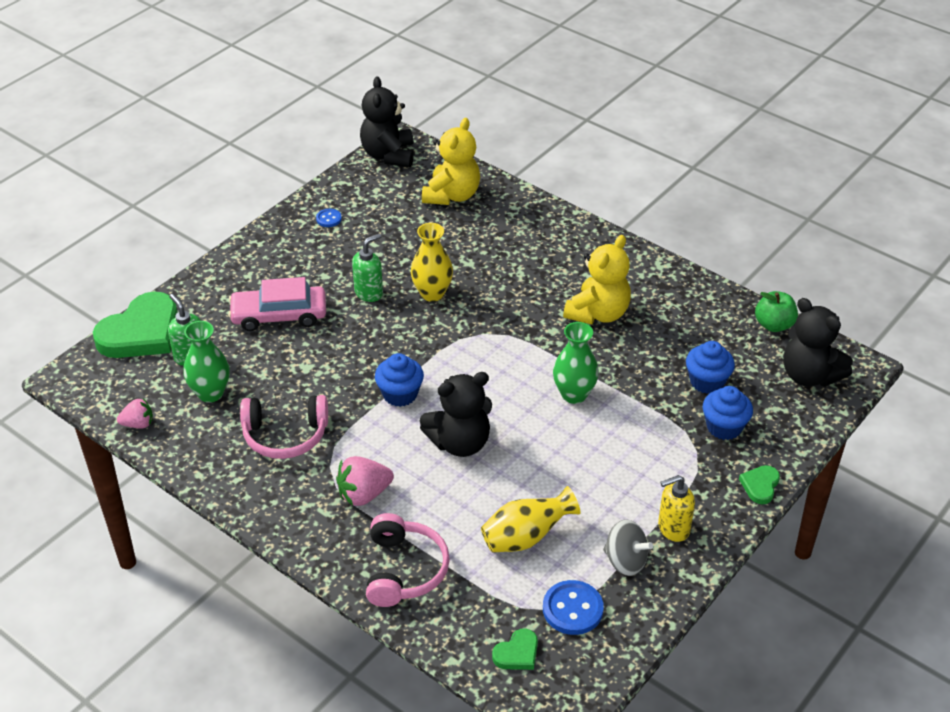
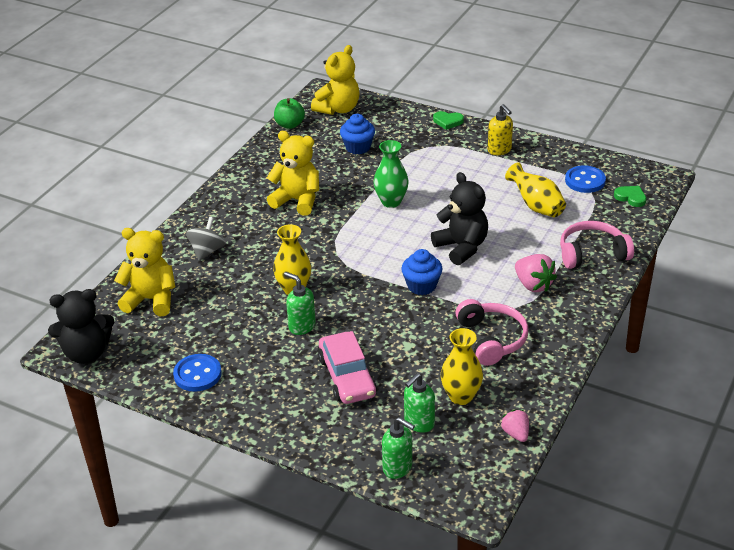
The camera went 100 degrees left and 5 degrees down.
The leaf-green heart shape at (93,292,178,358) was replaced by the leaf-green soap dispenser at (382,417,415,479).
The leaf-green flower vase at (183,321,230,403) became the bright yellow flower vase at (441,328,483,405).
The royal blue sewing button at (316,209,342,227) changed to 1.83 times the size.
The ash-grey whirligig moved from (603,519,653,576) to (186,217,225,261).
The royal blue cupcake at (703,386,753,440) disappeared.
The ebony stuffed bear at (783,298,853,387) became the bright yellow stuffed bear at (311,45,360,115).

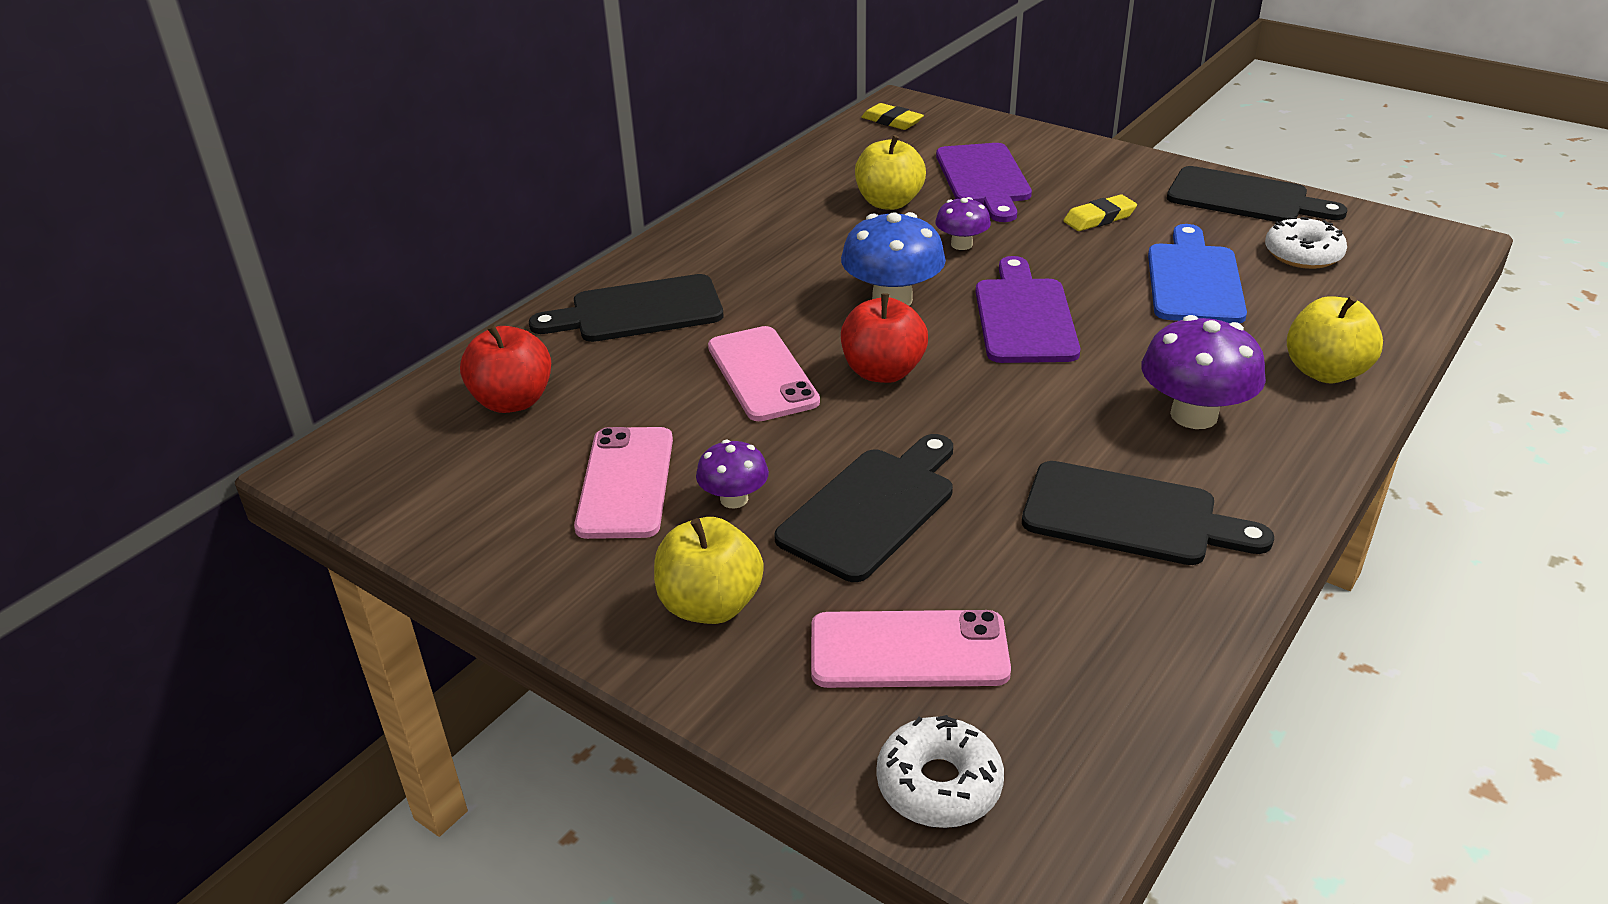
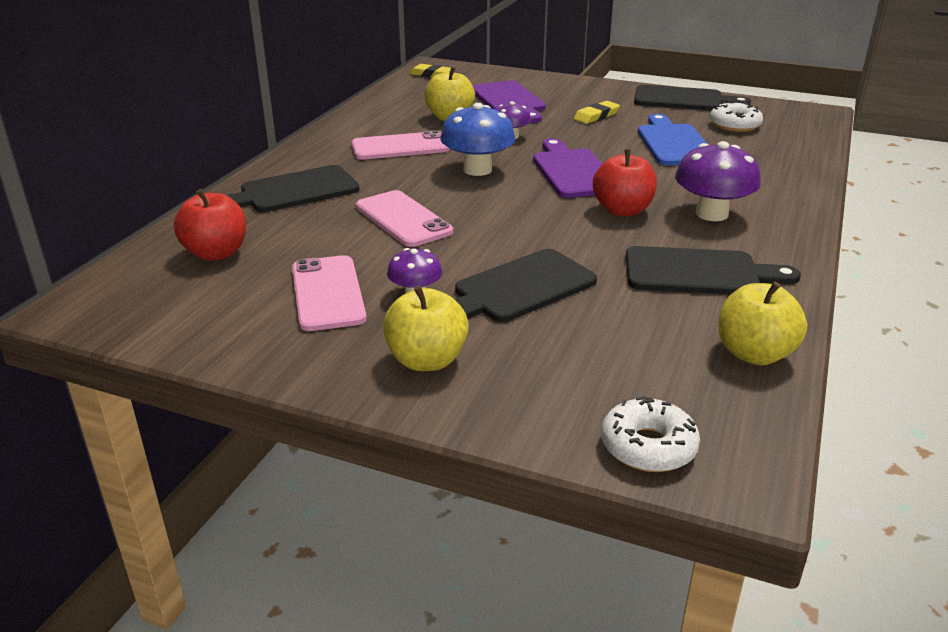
The camera went 15 degrees left and 5 degrees down.
The ebony chopping board at (774,434,953,582) turned 150 degrees counterclockwise.
The pink smartphone moved from (811,610,1011,688) to (352,130,450,160).
The red apple fruit moved from (841,293,928,383) to (593,149,657,216).
The bright yellow apple fruit moved from (1287,296,1383,383) to (718,281,807,365).

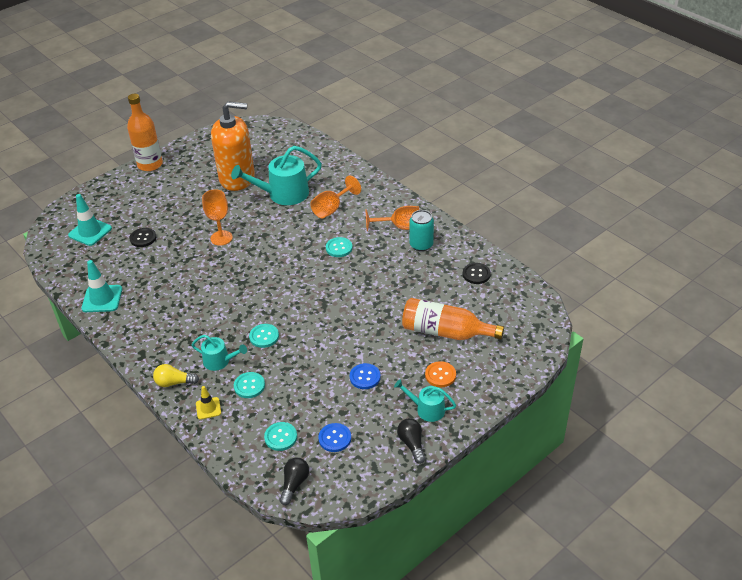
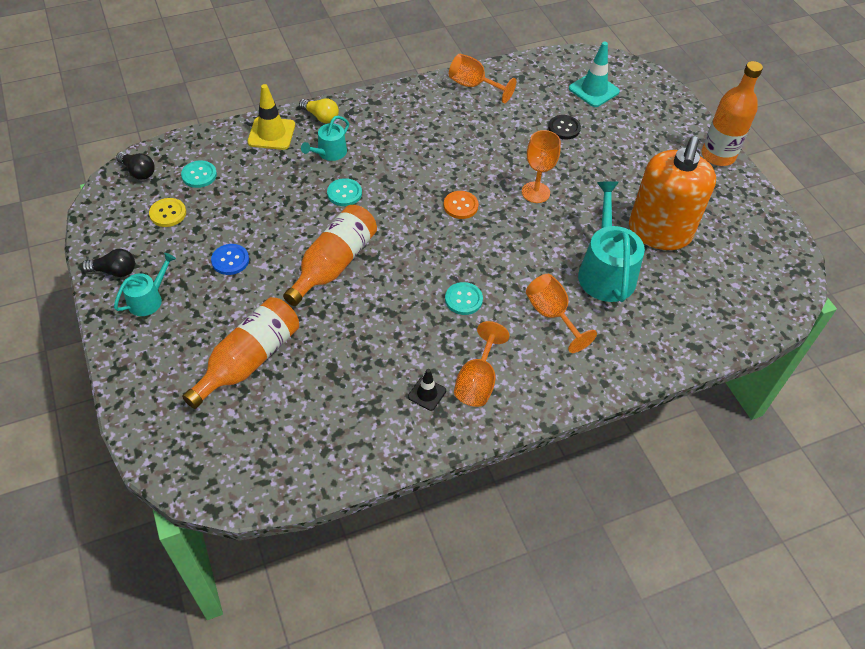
The camera went 105 degrees right and 10 degrees up.
The teal safety cone at (82,260,122,312) was replaced by the bright orange goblet at (449,54,516,103).
The bright yellow bulb at (153,364,199,387) turned 105 degrees clockwise.
The bright yellow safety cone at (196,386,221,420) changed to 1.71 times the size.
The teal sewing button at (234,372,265,398) disappeared.
The royal blue sewing button at (318,423,351,452) became the bright yellow sewing button at (149,198,186,227).
The teal soda can at (409,210,434,251) was replaced by the ebony safety cone at (408,369,446,411).
The bright orange sewing button moved from (425,361,456,387) to (444,191,479,219).
The ebony sewing button at (463,263,491,284) disappeared.
The bright orange flask at (283,205,377,306) appeared.

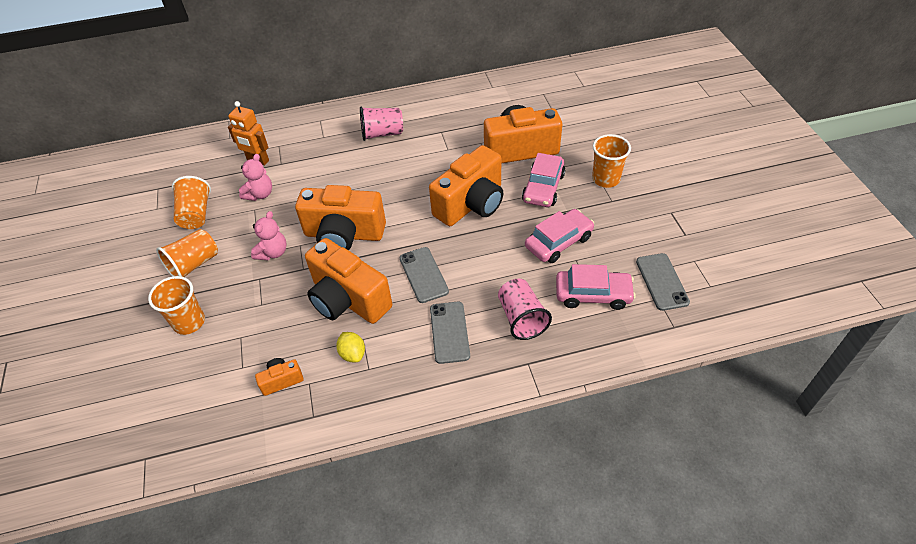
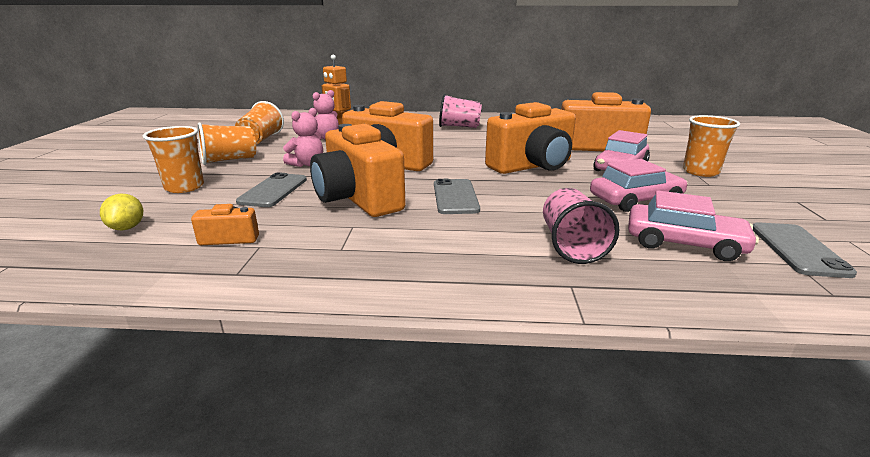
The camera went 15 degrees right and 25 degrees down.
The bright yellow citrus fruit moved from (336,332,365,362) to (100,194,143,230).
The ash-grey smartphone moved from (430,301,470,364) to (236,172,307,207).

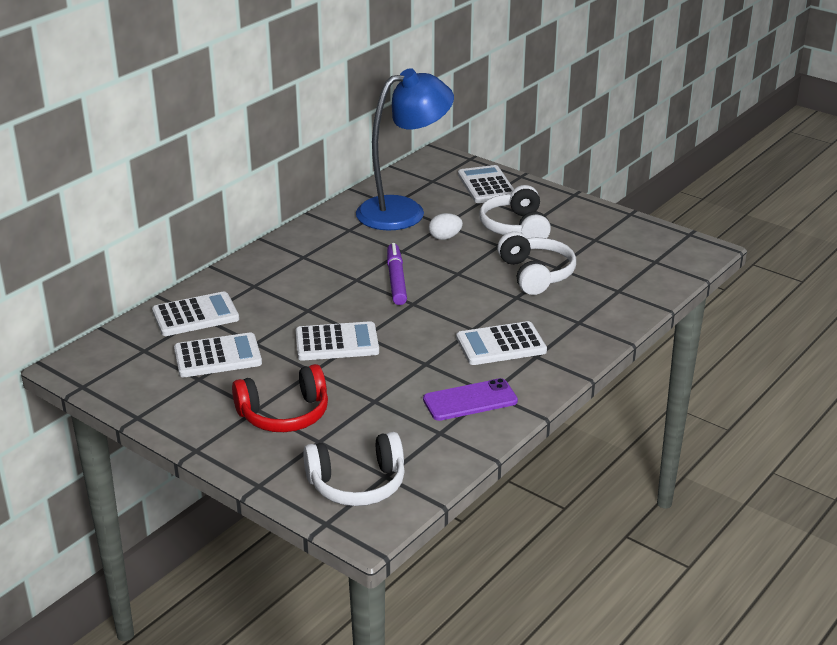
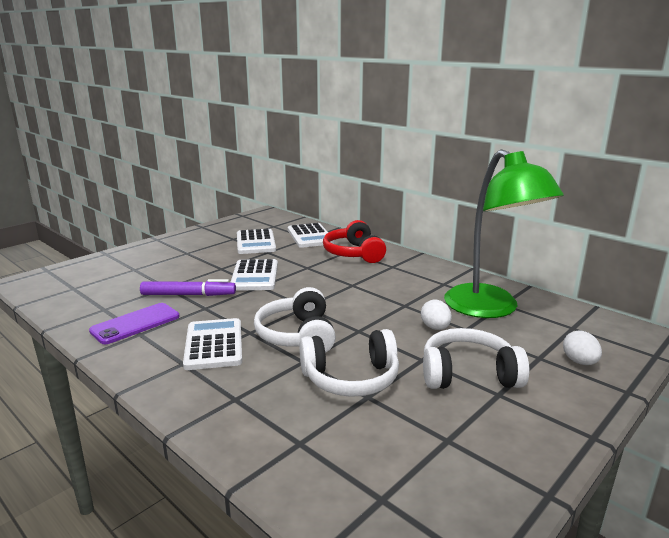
The camera went 95 degrees right and 10 degrees down.
The red headphones moved from (232,364,328,432) to (323,220,386,263).
The snow-white headphones moved from (303,432,405,506) to (254,287,336,353).
The royal blue lamp at (356,68,454,231) became the leaf-green lamp at (444,149,564,318).
The royal purple felt pen moved from (387,243,407,305) to (140,279,236,296).
The royal purple smartphone at (423,378,518,421) turned 60 degrees clockwise.
The snow-white adding machine at (458,165,514,203) was replaced by the snow-white egg at (563,330,602,365).

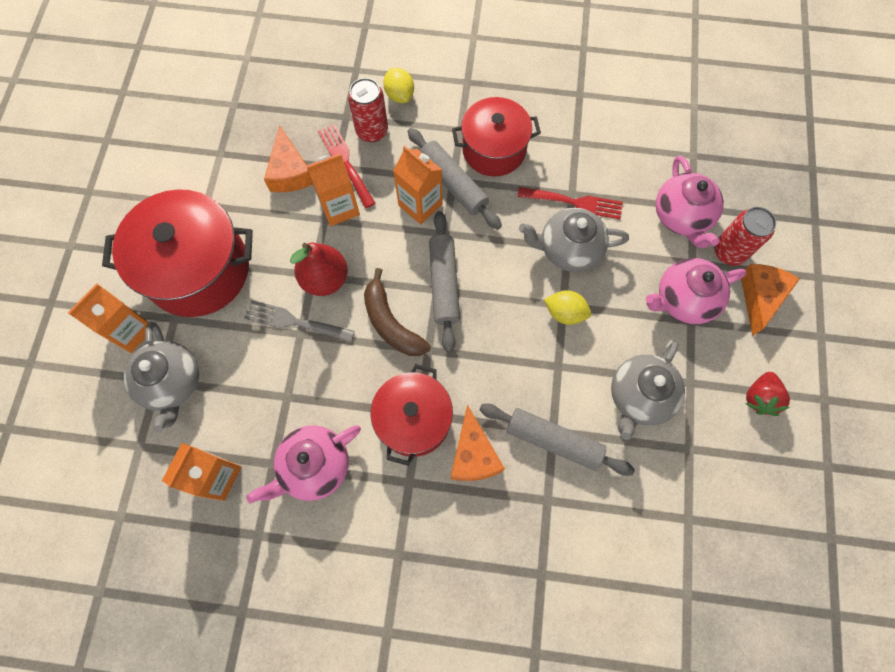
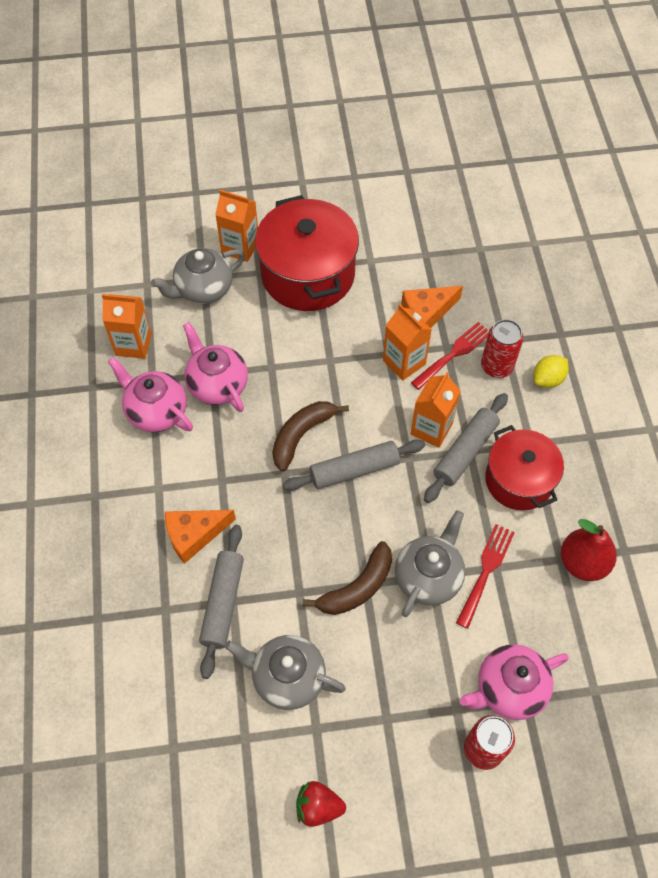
The camera went 75 degrees right and 10 degrees down.
The ash-grey table fork at (244,300,355,342) disappeared.
The red toy pear moved from (290,243,348,296) to (561,519,617,581).
The red cooking pot at (371,364,453,466) disappeared.
The red table fork at (517,187,623,219) turned 150 degrees counterclockwise.
The ash-grey tea pot at (519,208,629,272) turned 45 degrees clockwise.
The bright yellow citrus fruit at (544,290,591,325) was replaced by the brown banana fruit at (303,541,392,615).
The pink tea pot moved from (646,258,747,324) to (183,322,248,412).
The bright orange cheese wedge at (741,264,800,336) disappeared.

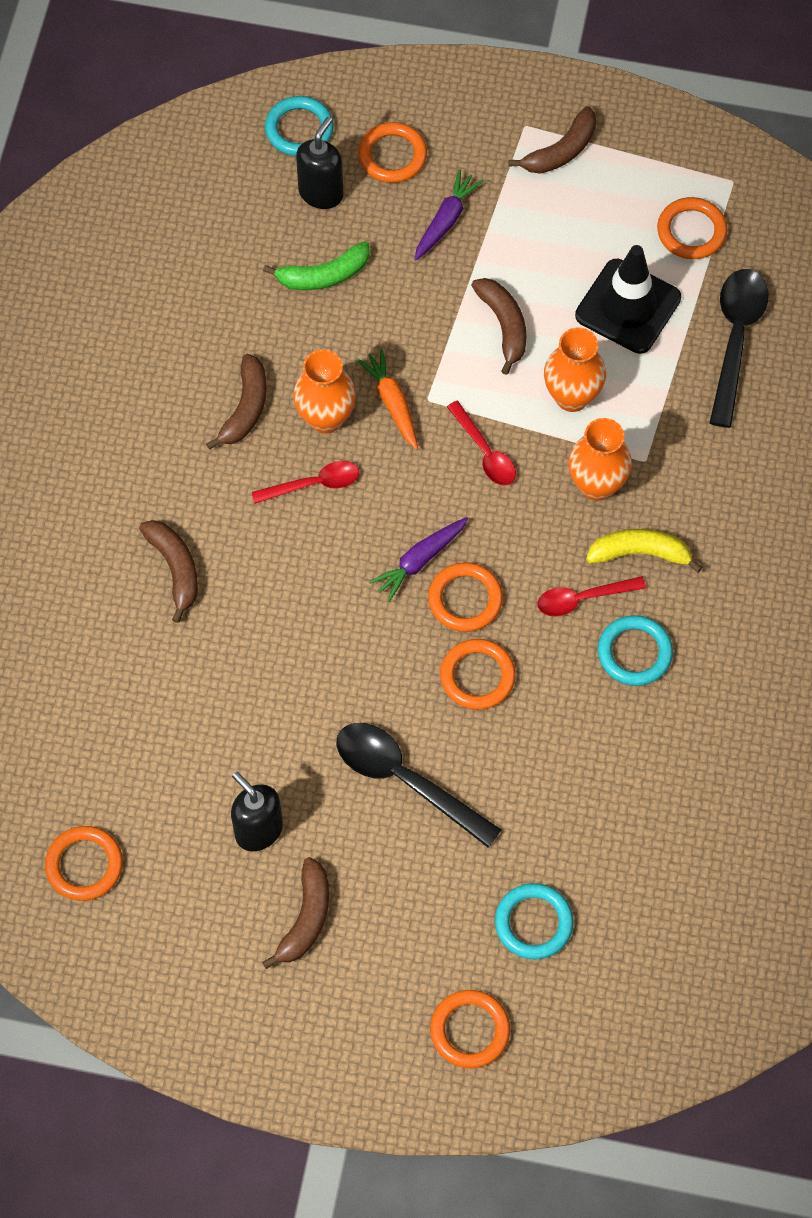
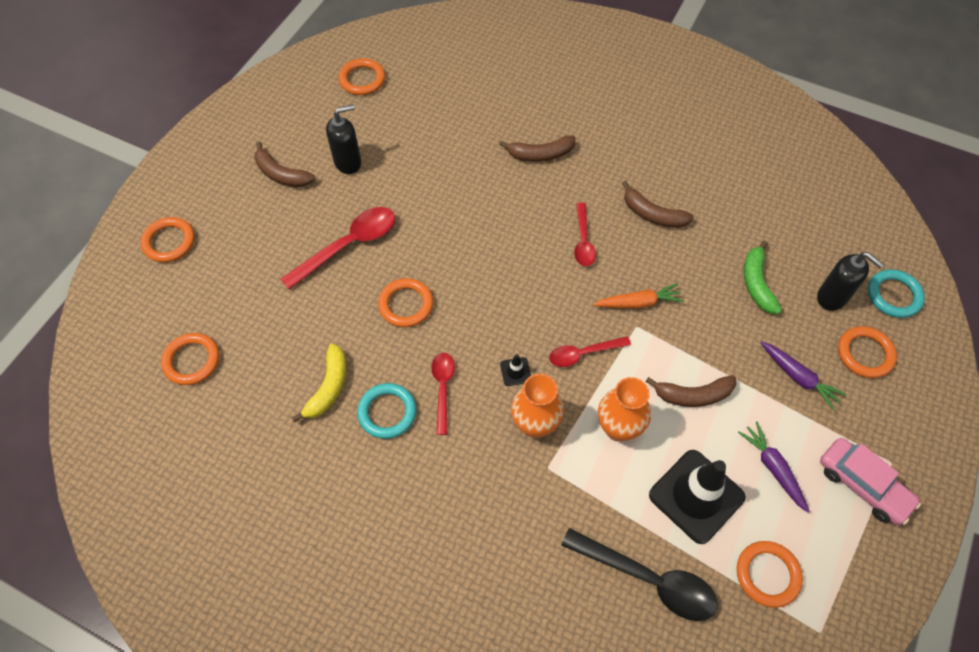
The camera went 105 degrees right and 5 degrees down.
The bright orange flower vase at (293,349,356,434) disappeared.
The ebony teaspoon at (337,723,502,848) became the red teaspoon at (281,207,395,290).
The royal purple carrot moved from (369,517,468,602) to (738,422,810,512).
The bright orange hoop moved from (428,562,503,632) to (161,333,220,385).
The teal hoop at (495,883,573,959) disappeared.
The brown banana fruit at (508,106,596,174) was replaced by the pink toy car at (820,438,921,525).
The bright yellow banana fruit moved from (586,529,702,573) to (291,344,346,423).
The ebony safety cone at (500,354,531,386) appeared.

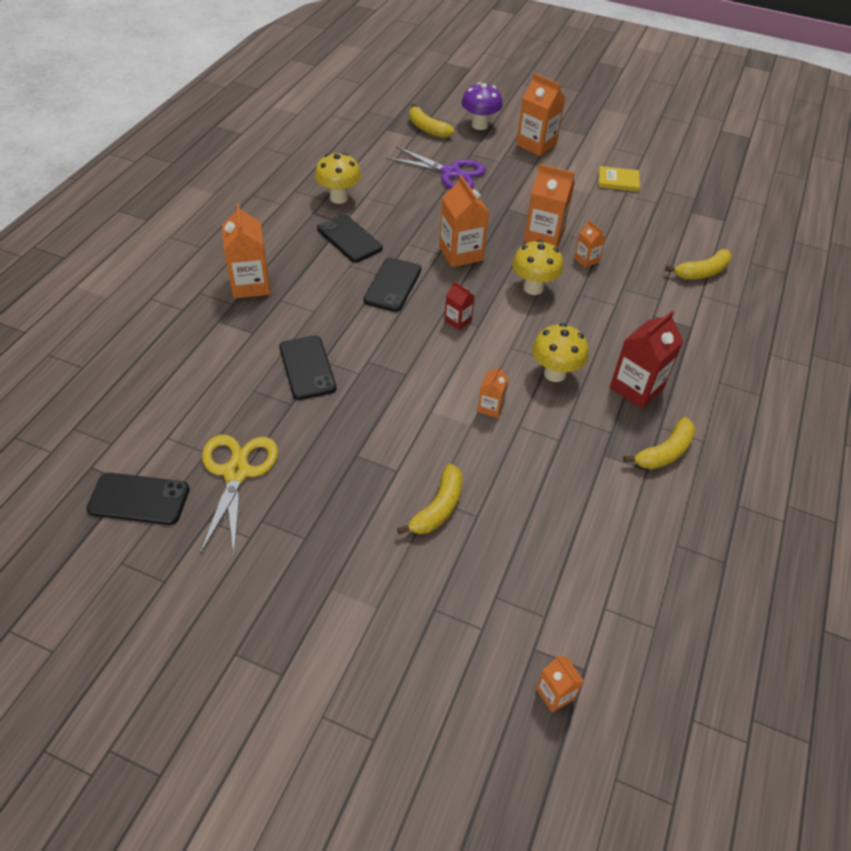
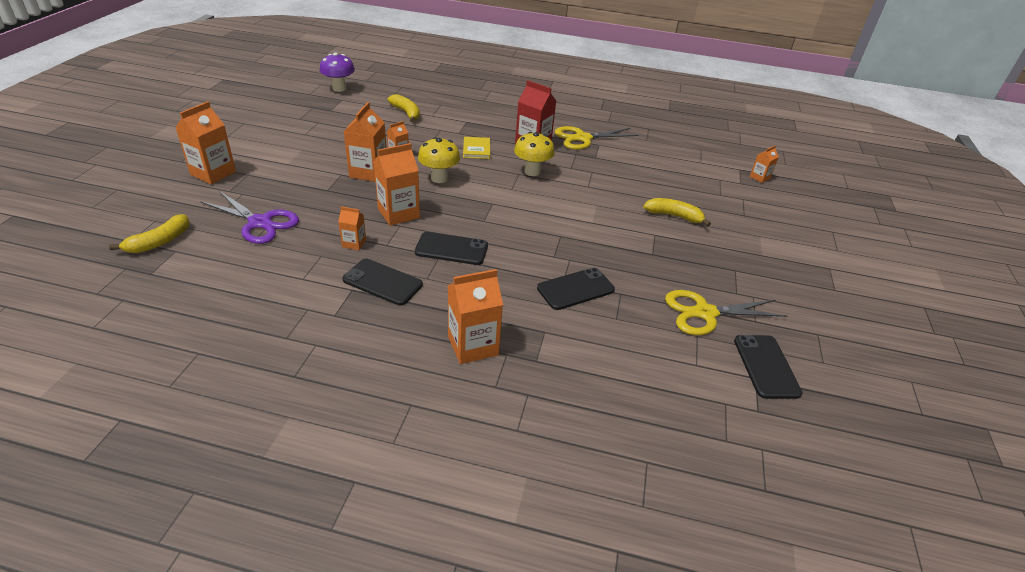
The camera went 100 degrees left and 10 degrees down.
The bright yellow fungus at (315,153,361,204) disappeared.
The ebony smartphone at (317,214,383,262) turned 75 degrees clockwise.
The royal purple shears at (386,146,486,189) turned 105 degrees clockwise.
The red carton at (444,281,475,330) disappeared.
The royal purple fungus moved from (462,82,503,130) to (320,52,355,92).
The bright orange carton moved from (477,365,509,418) to (338,206,366,250).
The bright yellow book moved from (599,166,640,192) to (463,137,490,159).
The bright yellow banana fruit at (623,417,696,469) was replaced by the bright yellow shears at (555,126,638,150).

